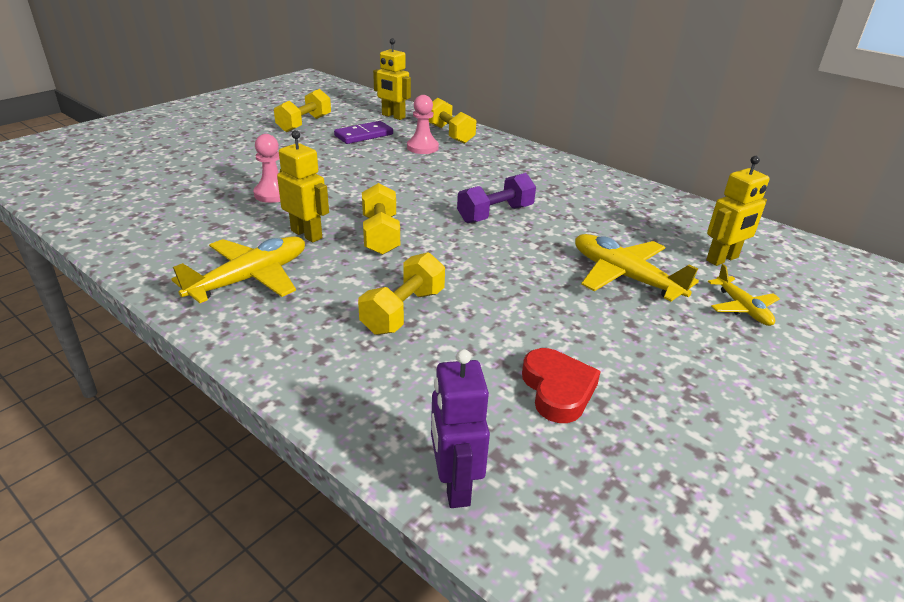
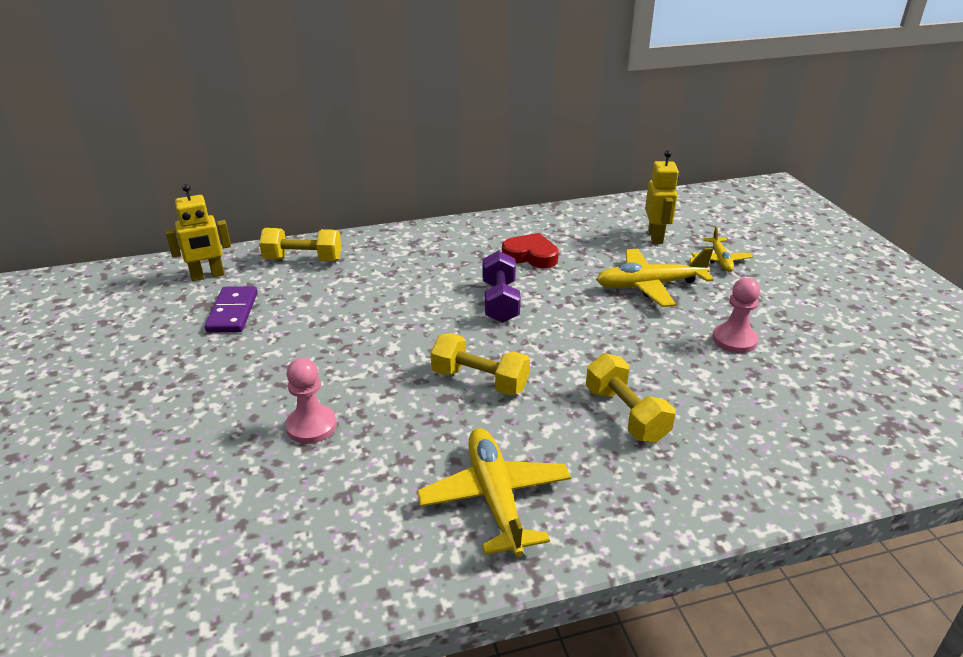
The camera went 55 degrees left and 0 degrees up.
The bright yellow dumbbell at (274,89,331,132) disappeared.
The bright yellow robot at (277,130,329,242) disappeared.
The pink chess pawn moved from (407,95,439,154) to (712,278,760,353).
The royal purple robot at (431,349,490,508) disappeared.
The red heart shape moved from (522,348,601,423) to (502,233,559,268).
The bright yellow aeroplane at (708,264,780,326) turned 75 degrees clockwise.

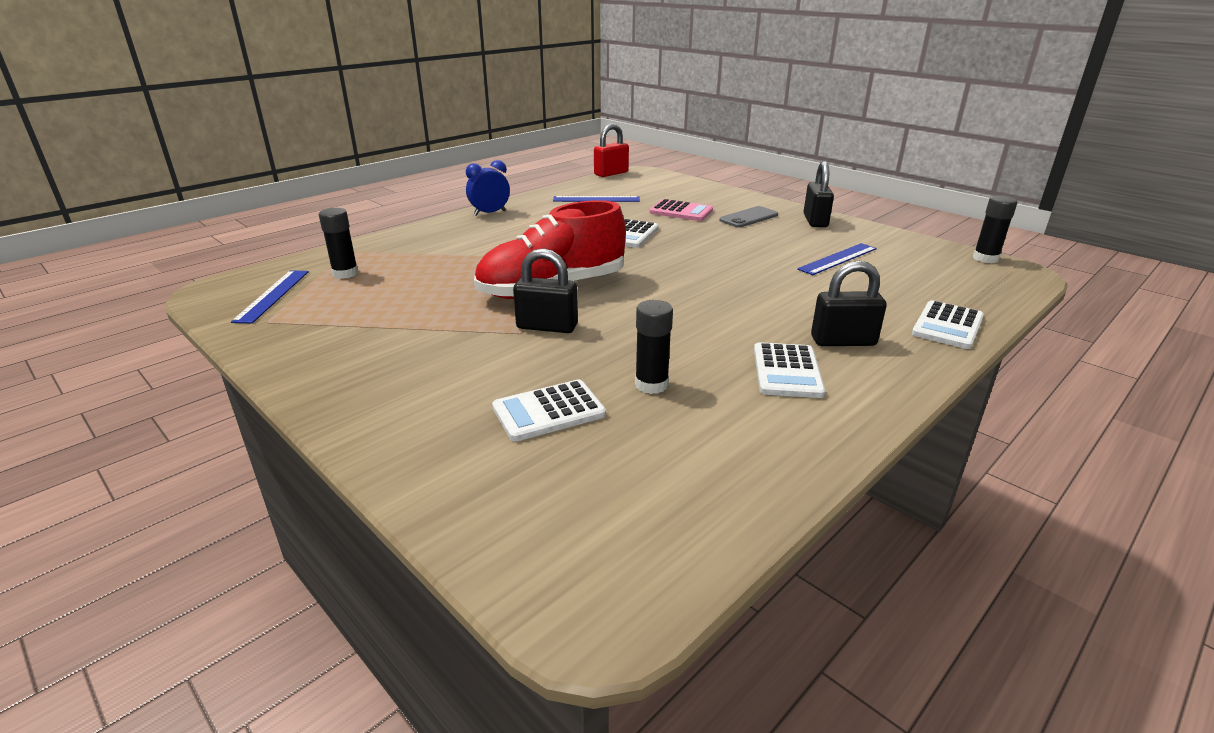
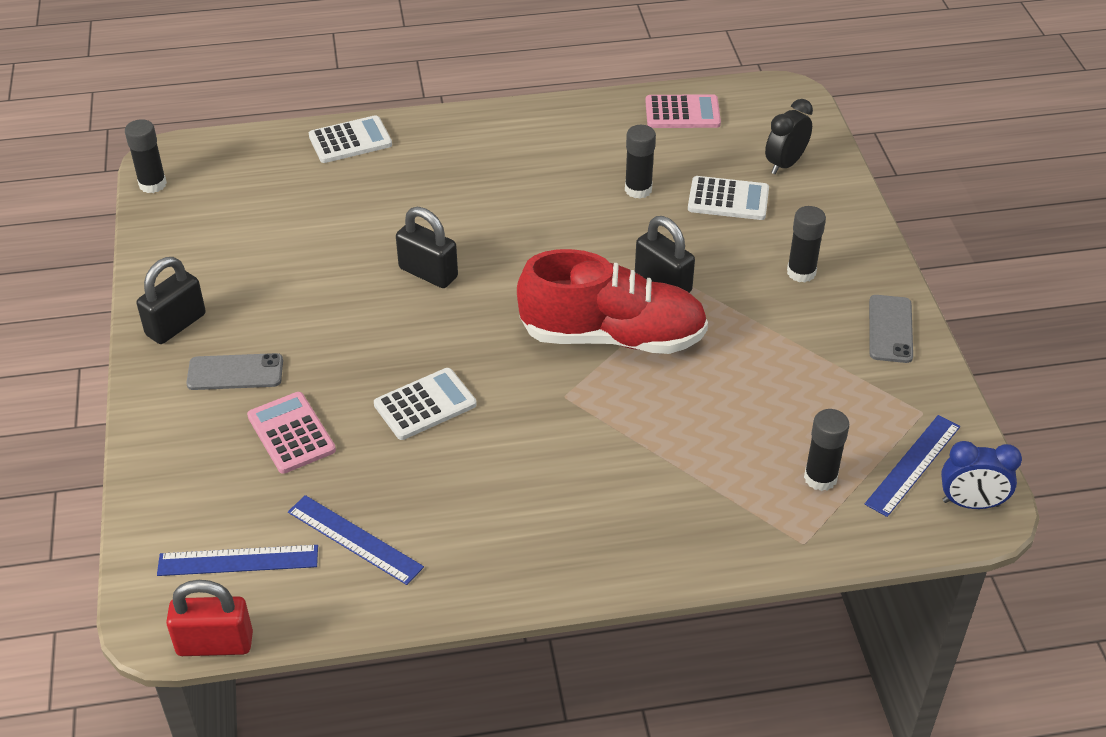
The camera went 145 degrees left and 15 degrees up.
The royal blue clock moved from (466,160,510,216) to (941,441,1022,509).
The snow-white adding machine at (754,342,825,398) disappeared.
The royal blue straightedge moved from (797,243,877,275) to (157,545,318,576).
The ebony padlock moved from (811,261,887,346) to (396,207,458,288).
The pink adding machine at (645,95,721,128) appeared.
The ebony clock at (765,99,813,174) appeared.
The ebony glue at (787,206,826,282) appeared.
The ash-grey smartphone at (869,295,913,363) appeared.

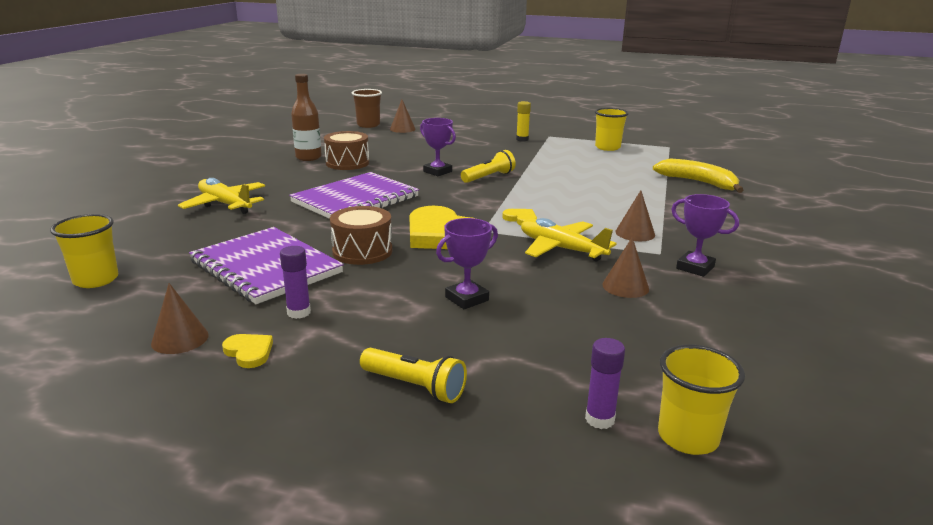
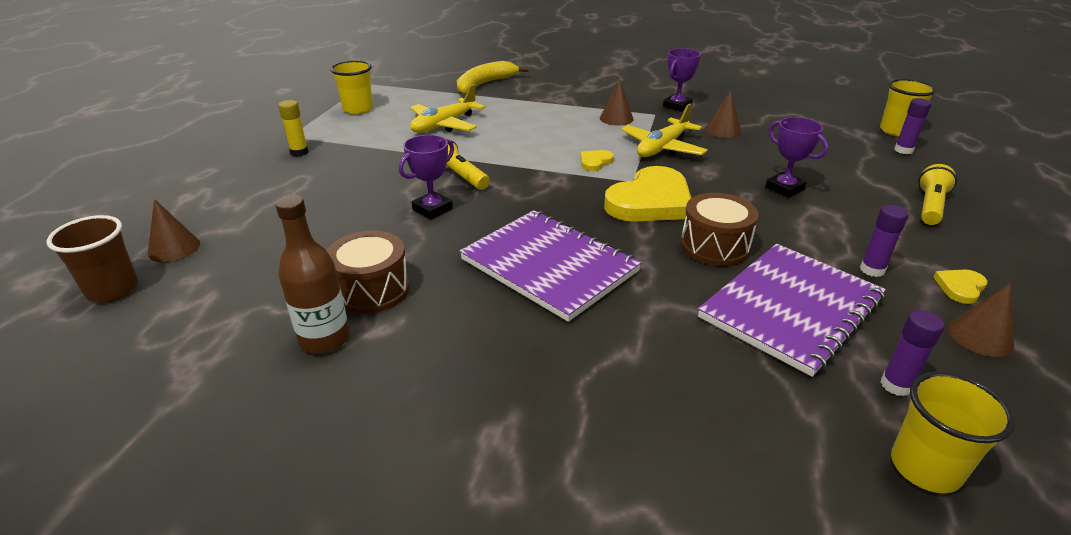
The camera went 90 degrees left and 10 degrees up.
The bright yellow aeroplane moved from (178,178,265,214) to (410,84,485,133).
The royal purple glue at (881,310,945,396) appeared.

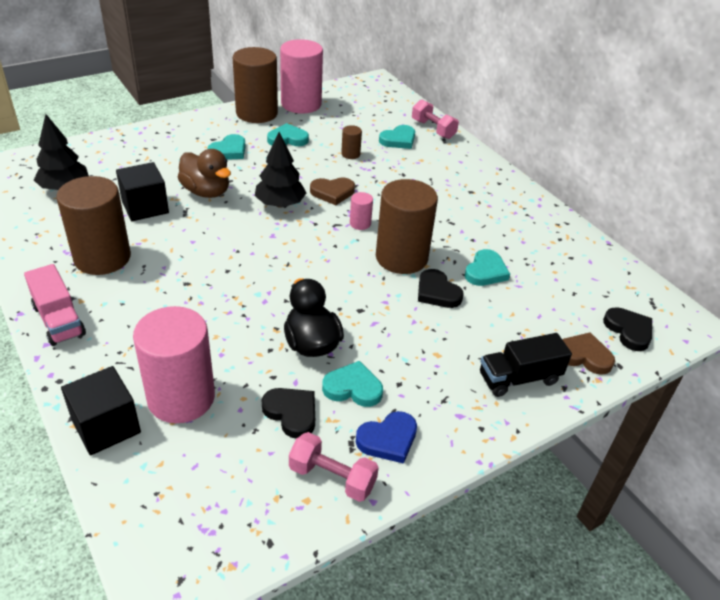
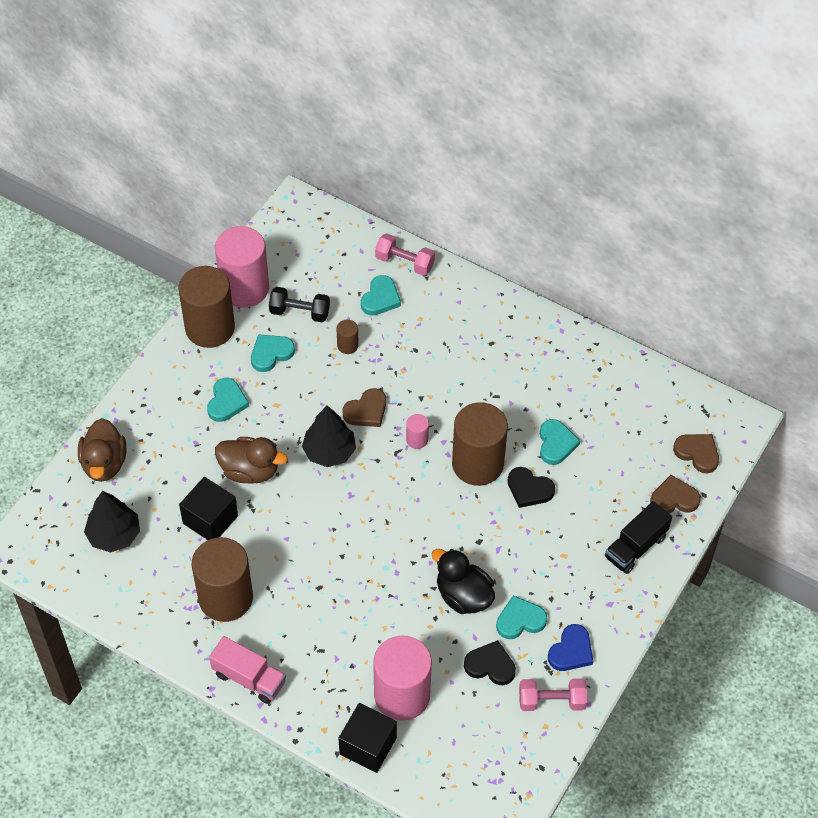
The camera went 25 degrees left and 15 degrees up.
The ebony heart shape at (603,307,652,351) became the brown heart shape at (673,434,719,473).
The brown duck at (78,418,126,482) appeared.
The ebony dumbbell at (269,287,330,322) appeared.

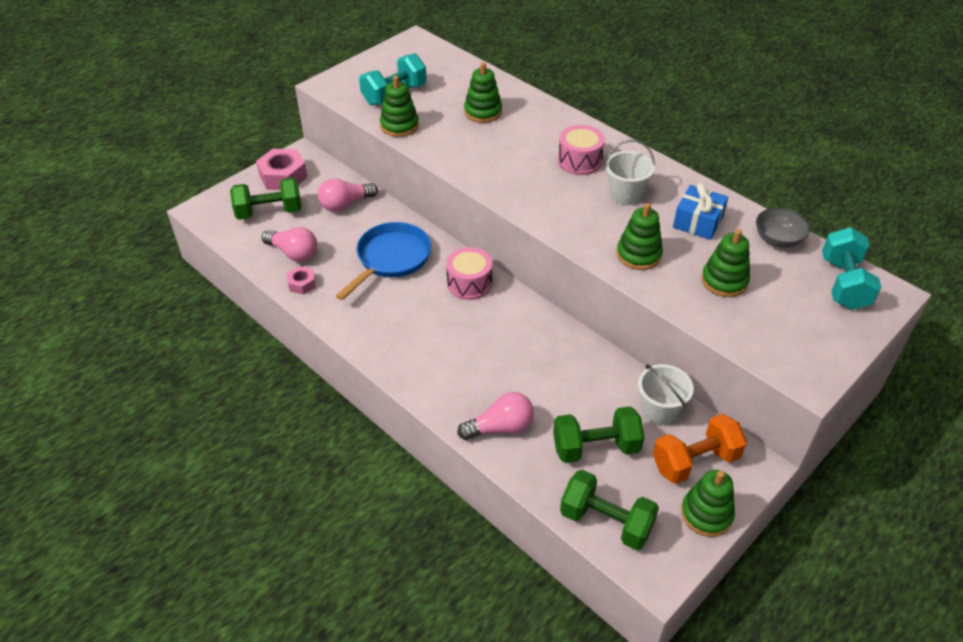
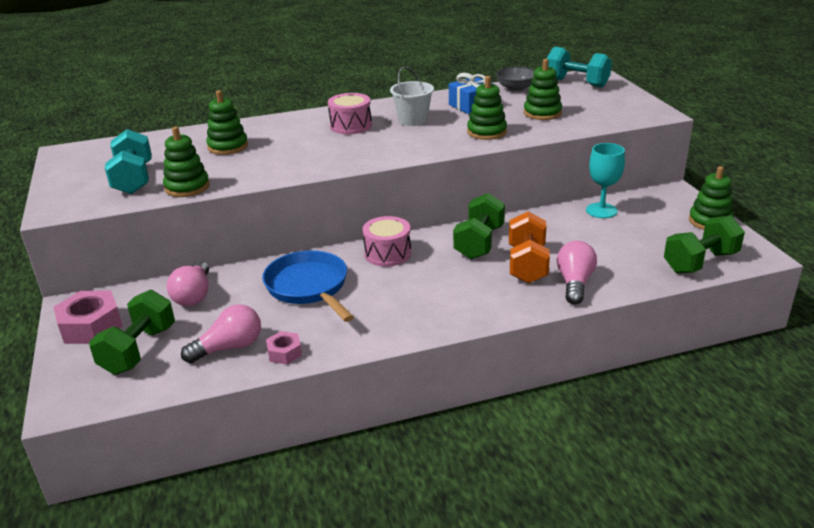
The camera went 60 degrees left and 15 degrees down.
The leaf-green dumbbell moved from (553,406,645,463) to (453,193,505,259).
The snow-white pail at (638,364,694,425) was replaced by the teal goblet at (586,143,625,218).
The bright orange dumbbell moved from (653,414,747,484) to (509,211,550,284).

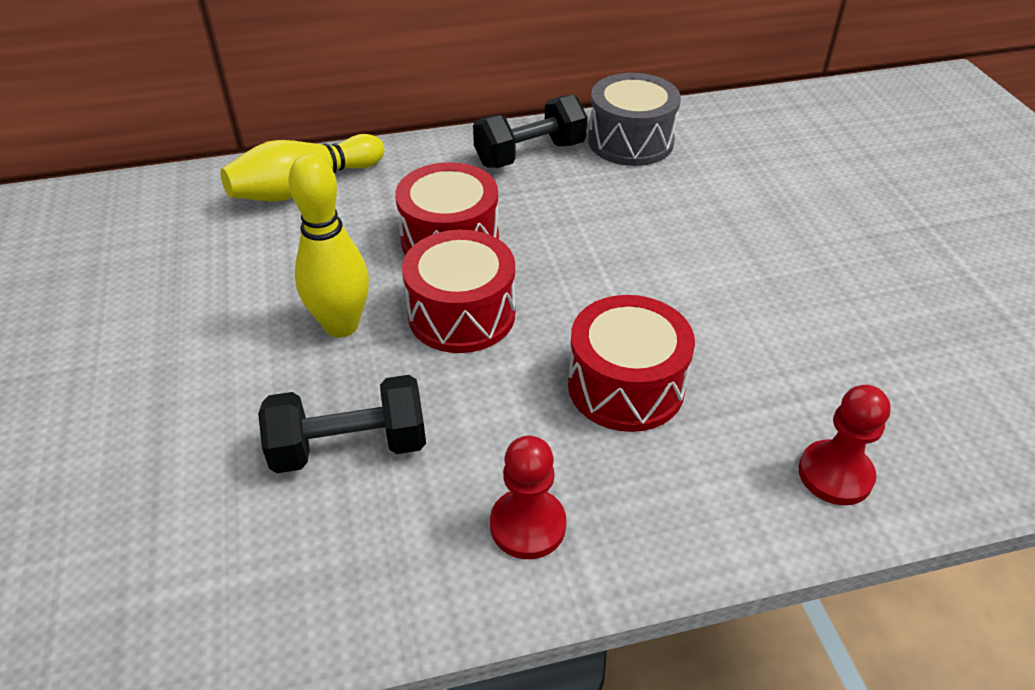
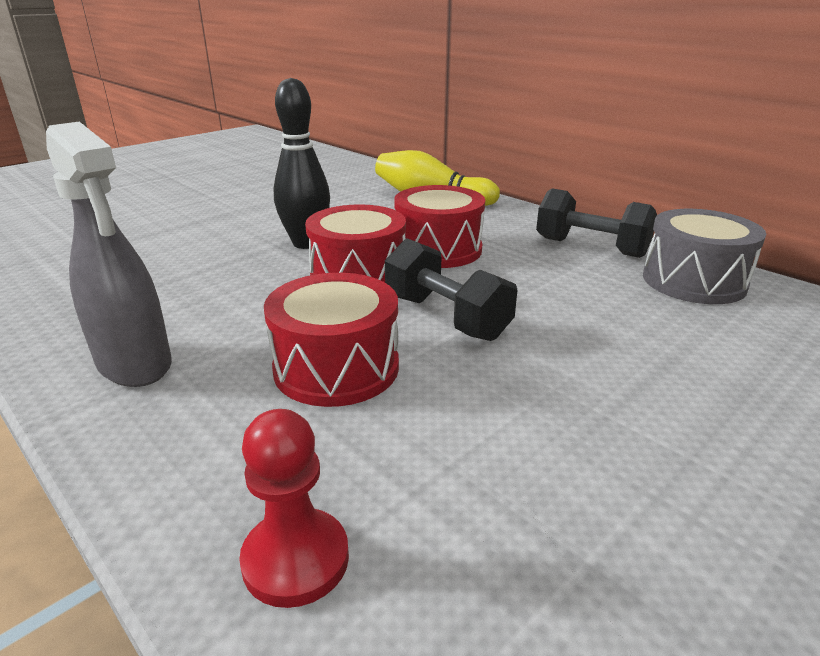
The camera went 60 degrees right and 15 degrees down.
The ebony dumbbell moved from (258,375,426,473) to (385,238,517,341).
The bright yellow tenpin at (288,153,369,338) became the ebony tenpin at (274,78,330,249).
The red chess pawn at (490,436,566,559) was replaced by the ash-grey spray bottle at (46,122,172,387).

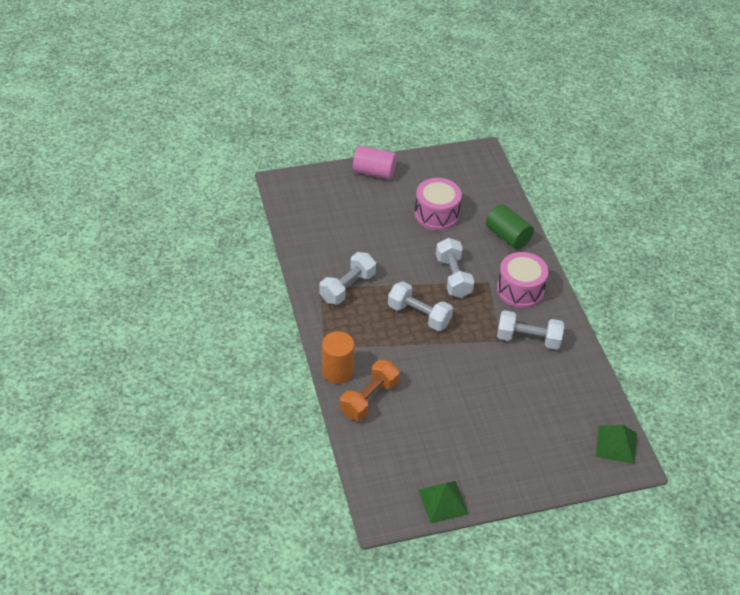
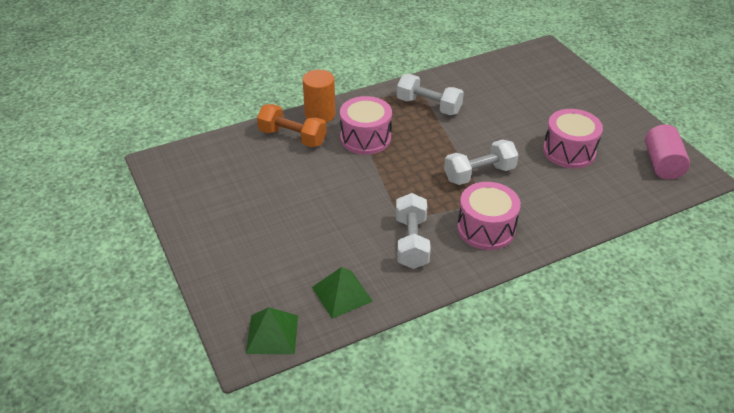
The camera went 80 degrees right and 5 degrees down.
The pink solid cylinder moved from (353,146,397,180) to (645,124,690,180).
The snow-white dumbbell at (388,282,453,331) disappeared.
The leaf-green pyramid moved from (418,481,469,523) to (312,267,373,319).
The leaf-green solid cylinder at (486,204,534,250) disappeared.
The pink drum at (340,96,392,155) appeared.

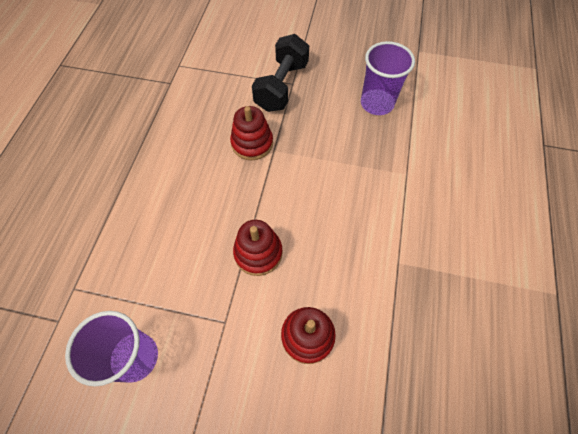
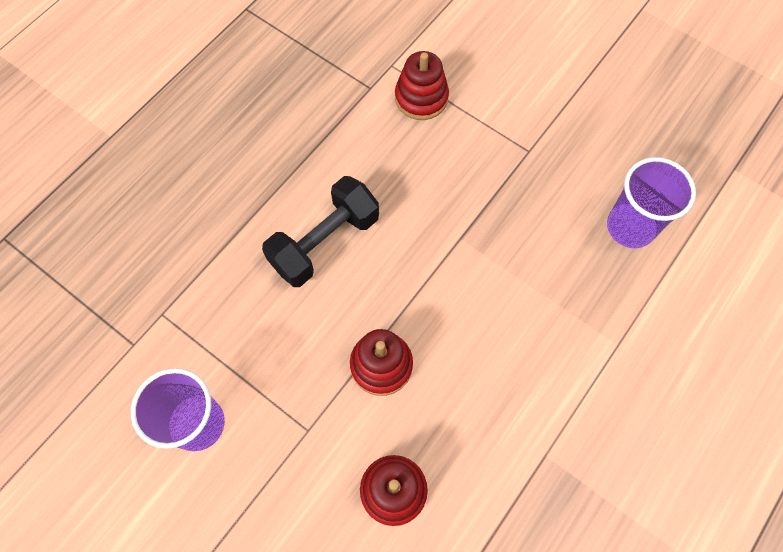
The camera went 25 degrees right and 5 degrees up.
The red stacking toy moved from (230,106,273,160) to (395,51,449,120).
The ebony dumbbell moved from (252,34,309,112) to (262,176,379,287).

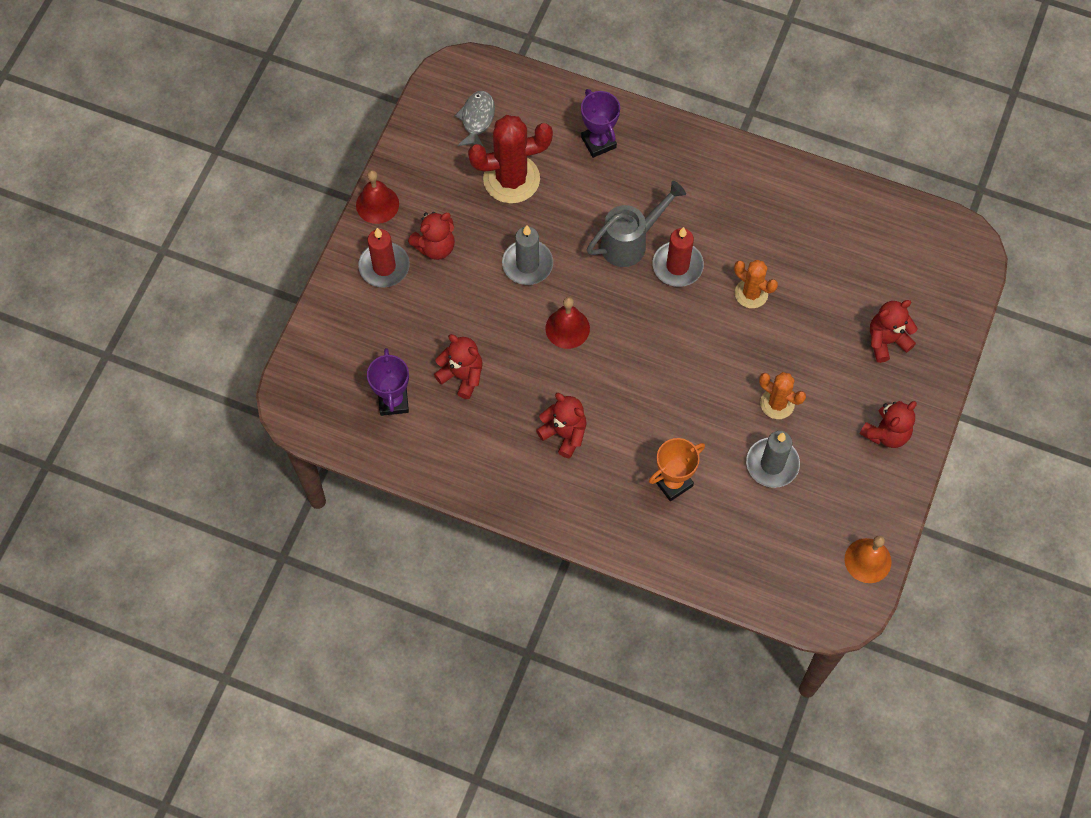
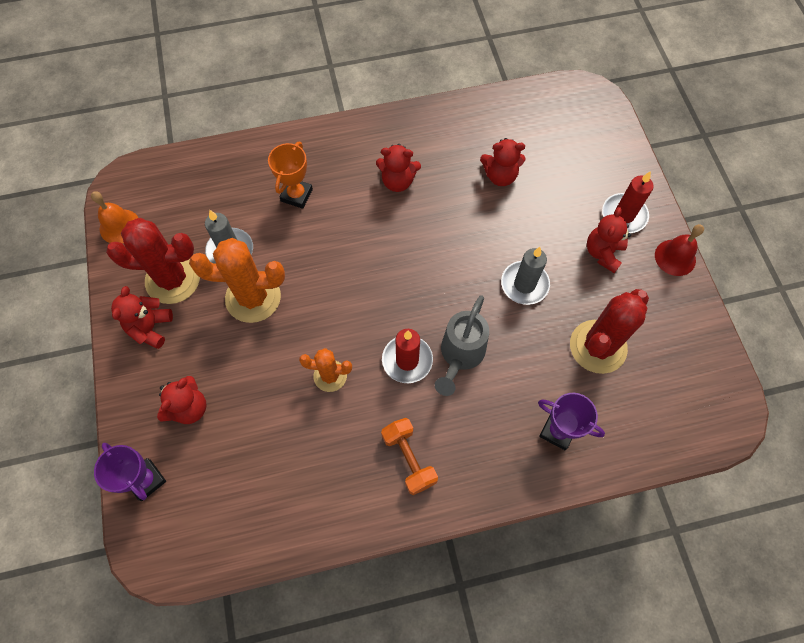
The camera went 145 degrees right and 0 degrees up.
The royal purple award cup moved from (367,348,409,416) to (94,443,166,501).
The ash-grey fish figure at (455,91,495,147) disappeared.
The red school bell at (546,297,590,349) disappeared.
The bright orange prickly plant at (759,372,806,419) changed to 1.74 times the size.
The red prickly plant at (106,218,200,304) appeared.
The bright orange dumbbell at (381,418,438,495) appeared.

